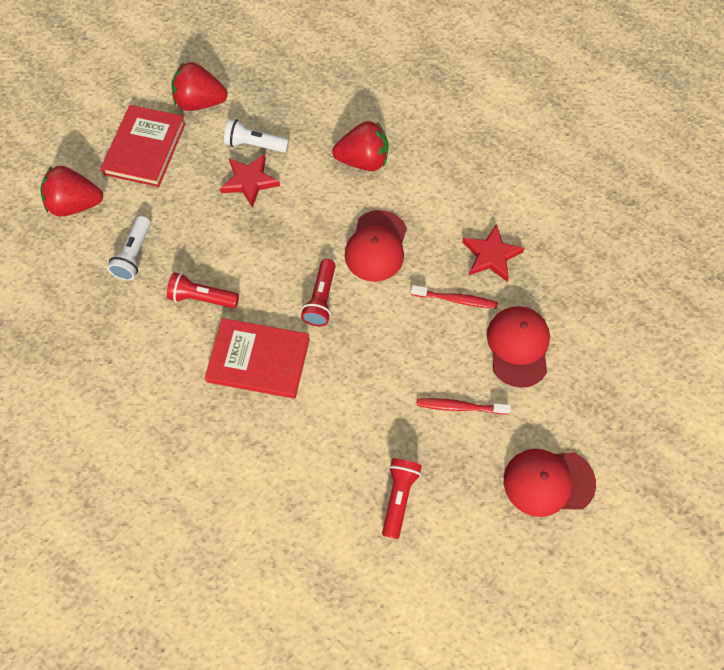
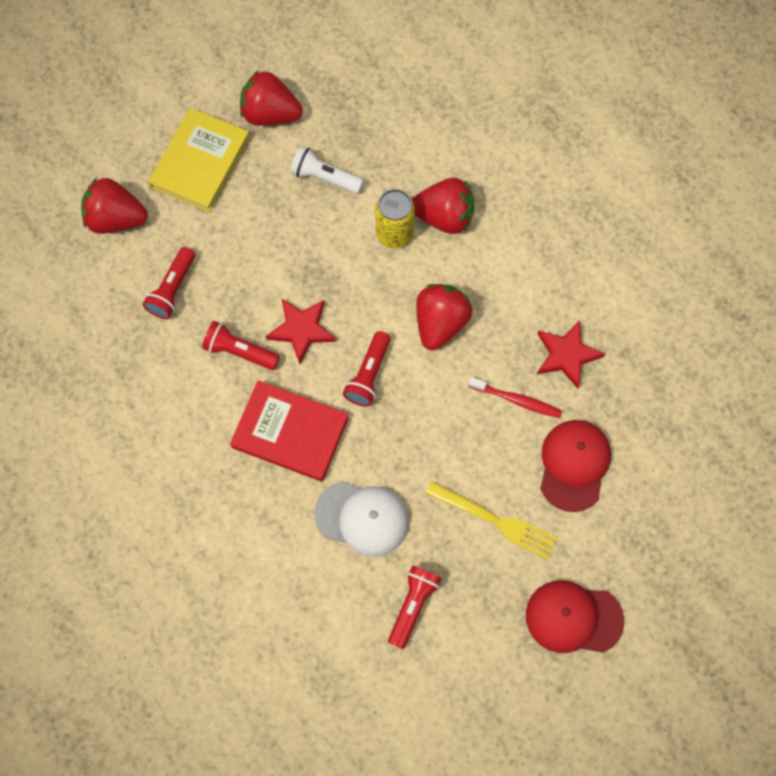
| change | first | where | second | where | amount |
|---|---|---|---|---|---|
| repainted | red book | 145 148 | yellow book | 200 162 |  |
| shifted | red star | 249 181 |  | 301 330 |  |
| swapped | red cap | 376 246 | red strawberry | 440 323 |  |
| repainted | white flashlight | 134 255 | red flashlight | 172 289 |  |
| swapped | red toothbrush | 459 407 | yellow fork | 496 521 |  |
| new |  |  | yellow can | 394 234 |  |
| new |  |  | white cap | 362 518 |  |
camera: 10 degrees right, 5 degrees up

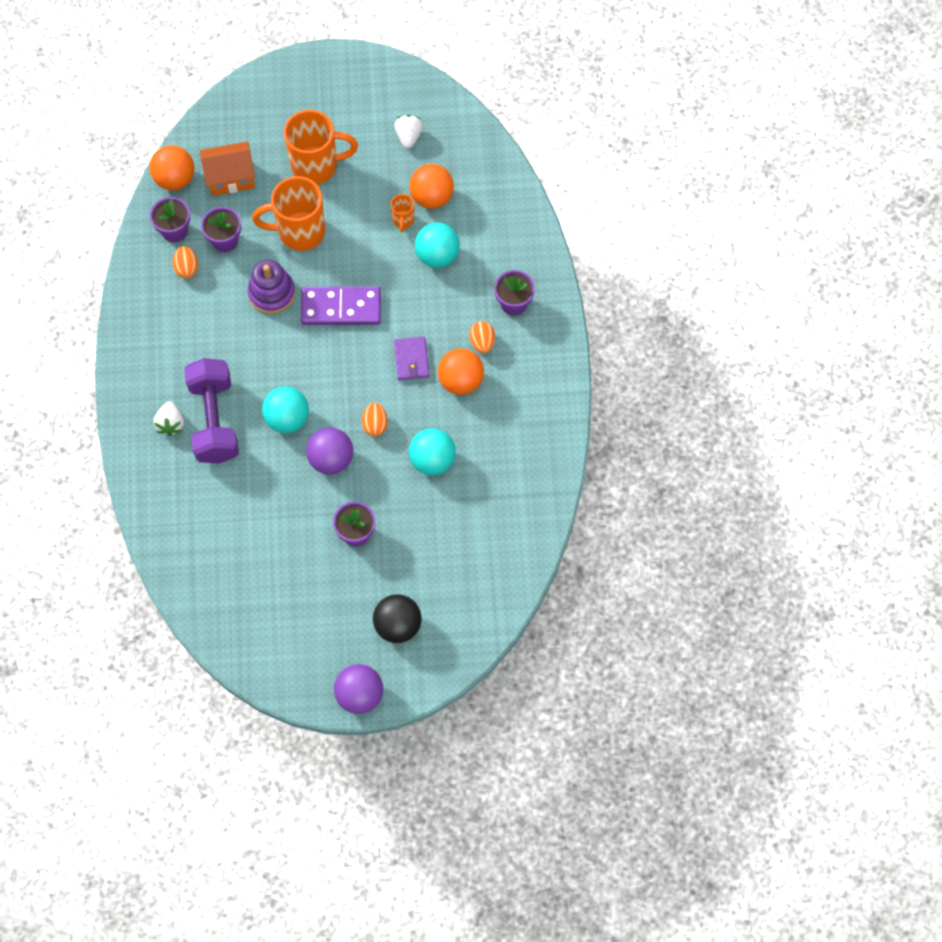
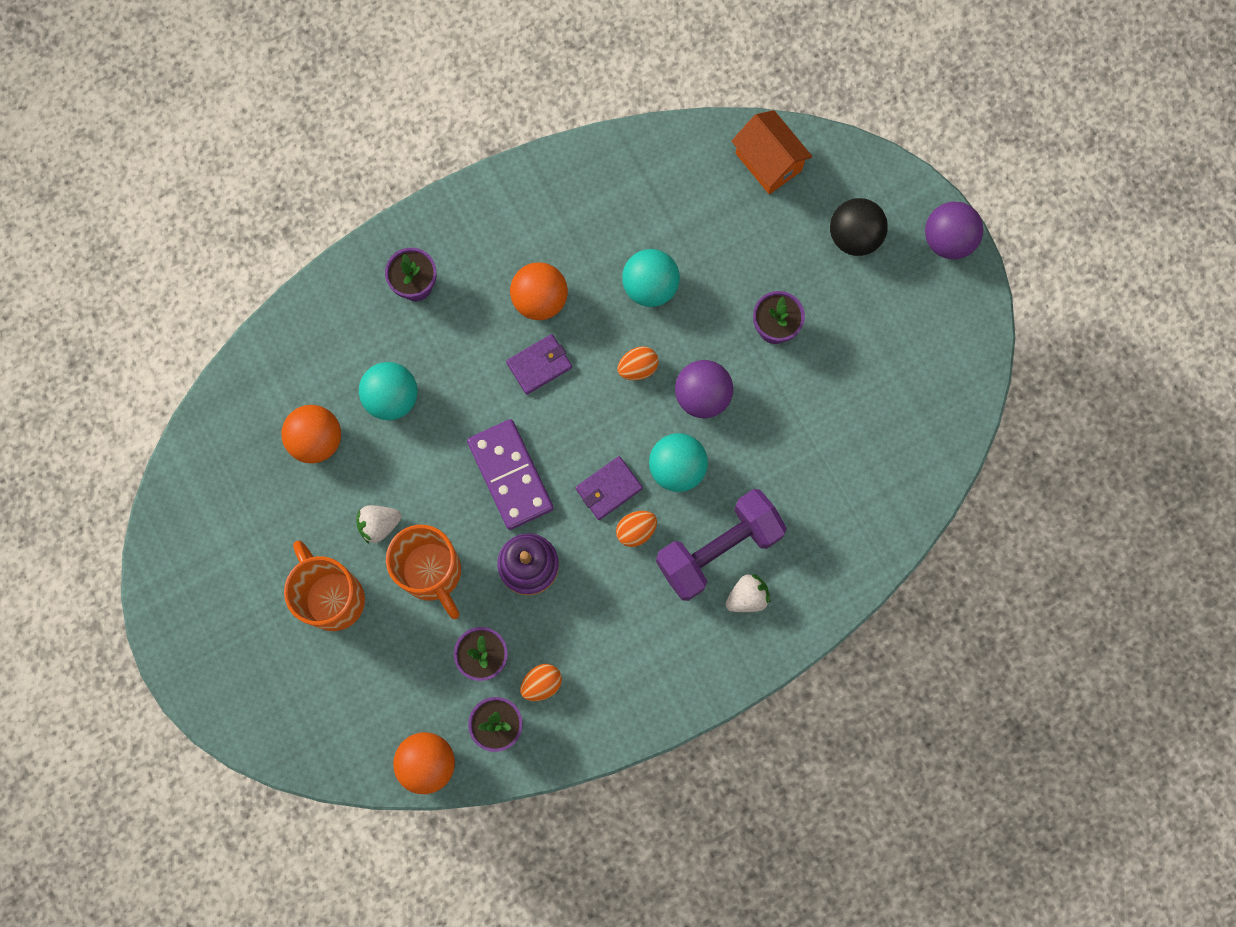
| change | first | where | second | where | amount |
|---|---|---|---|---|---|
| shifted | white strawberry | 408 136 |  | 379 525 |  |
| shifted | orange house | 230 178 |  | 768 162 |  |
| gone | orange mug | 403 220 |  |  |  |
| shifted | orange egg | 482 342 |  | 636 530 |  |
| new |  |  | purple wallet | 608 488 |  |
camera: 115 degrees left, 10 degrees up

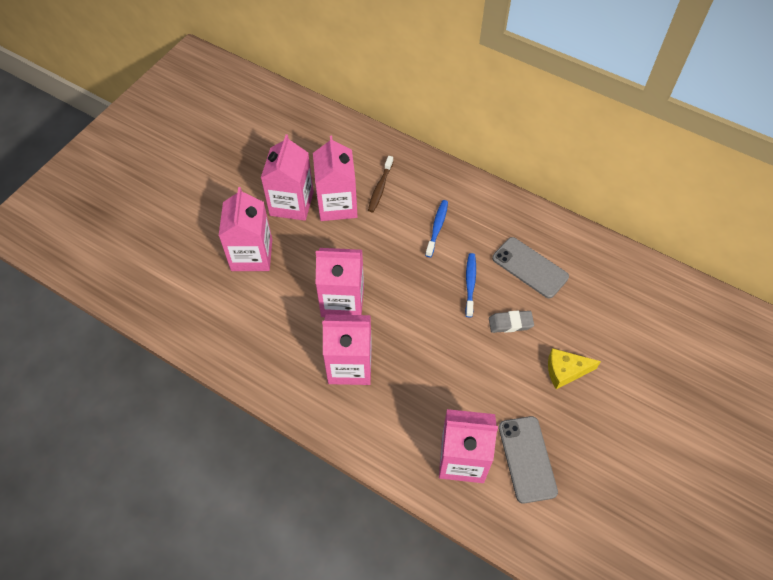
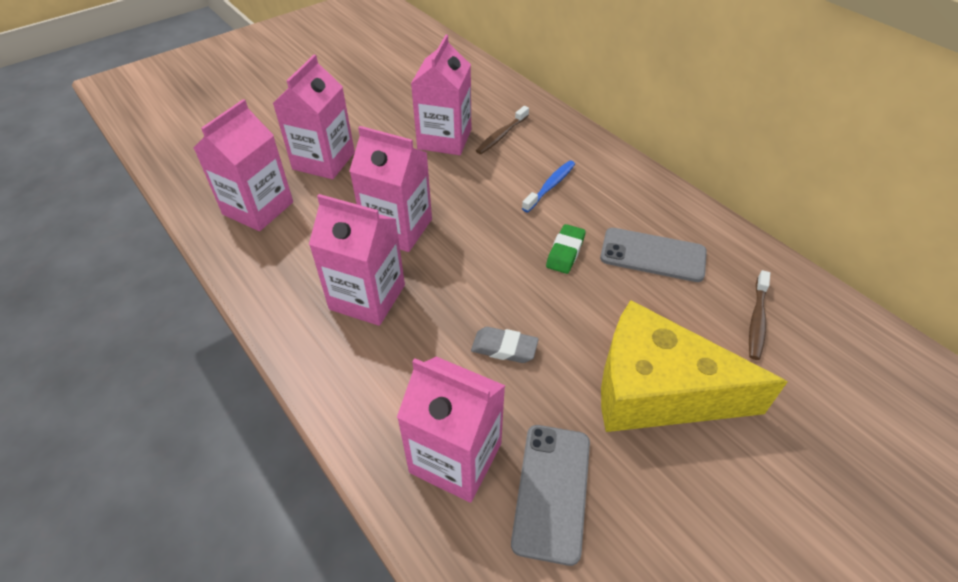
| change | first | where | second | where | amount |
|---|---|---|---|---|---|
| shifted | pink carton | 291 203 |  | 258 208 |  |
| rotated | grey phone | 529 268 |  | 652 255 | 45 degrees counterclockwise |
| swapped | blue toothbrush | 470 284 | green eraser | 565 252 |  |
| shifted | grey eraser | 510 323 |  | 504 348 |  |
| scaled | yellow cheese | 565 371 |  | 657 390 | x2.15 |
| new |  |  | brown toothbrush | 757 320 |  |
camera: 20 degrees right, 10 degrees down

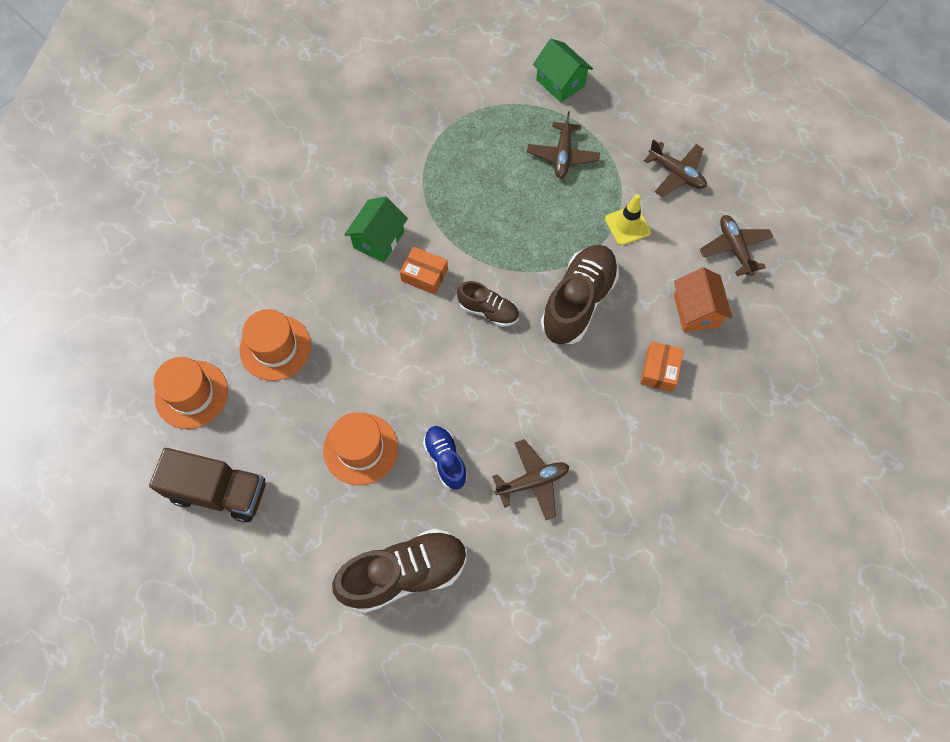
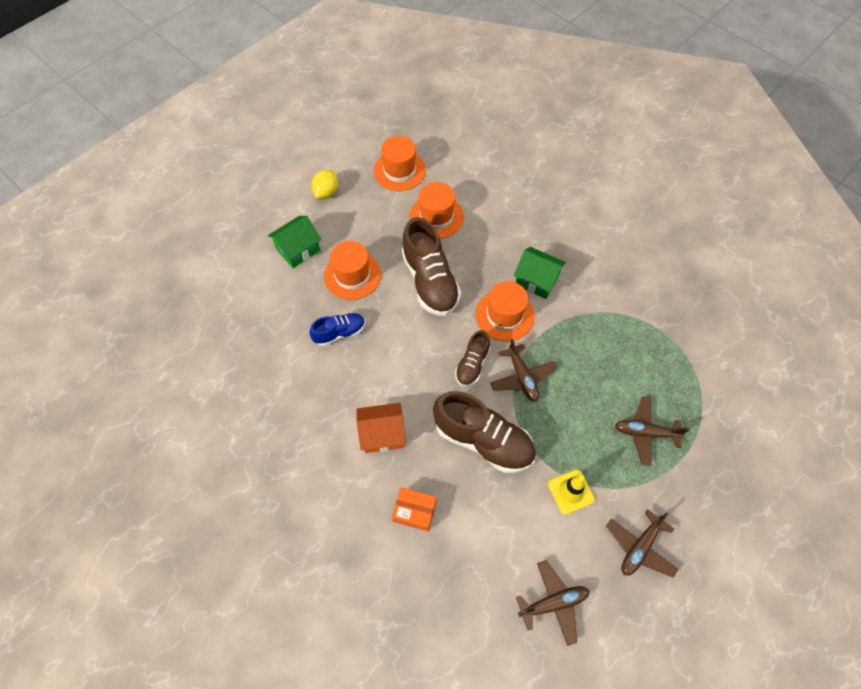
| change | first | where | second | where | amount |
|---|---|---|---|---|---|
| shifted | green house | 560 82 |  | 298 250 |  |
| swapped | orange box | 424 275 | orange hat | 504 315 |  |
| shifted | orange house | 696 311 |  | 382 434 |  |
| shifted | brown plane | 532 481 |  | 522 377 |  |
| swapped | brown truck | 219 491 | yellow lemon | 326 192 |  |
| shifted | brown shoe | 405 573 |  | 430 281 |  |
camera: 90 degrees right, 5 degrees down

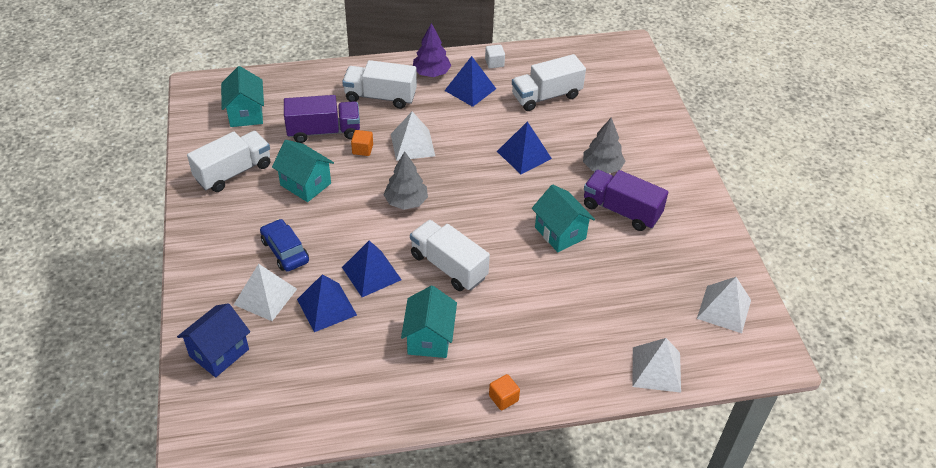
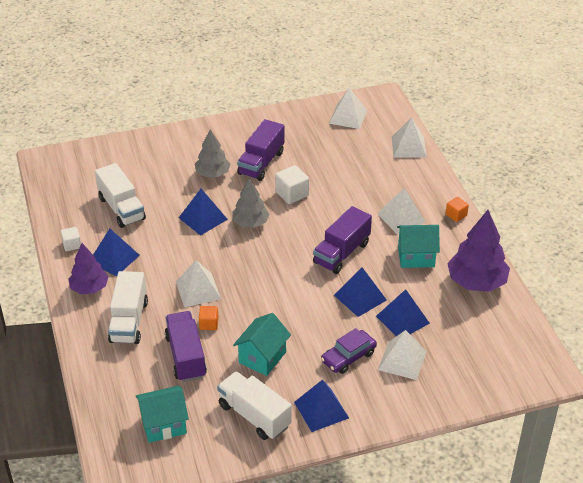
| change | first | where | second | where | amount |
|---|---|---|---|---|---|
| shifted | grey tree | 406 202 |  | 250 223 |  |
| swapped | turquoise house | 560 233 | white cube | 292 194 |  |
| repainted | blue car | 285 251 | purple car | 348 357 |  |
| repainted | white truck | 448 266 | purple truck | 341 253 |  |
| gone | blue house | 219 353 |  |  |  |
| new |  |  | white pyramid | 401 217 |  |
| new |  |  | purple tree | 476 282 |  |
| new |  |  | blue pyramid | 321 410 |  |
camera: 95 degrees left, 5 degrees down

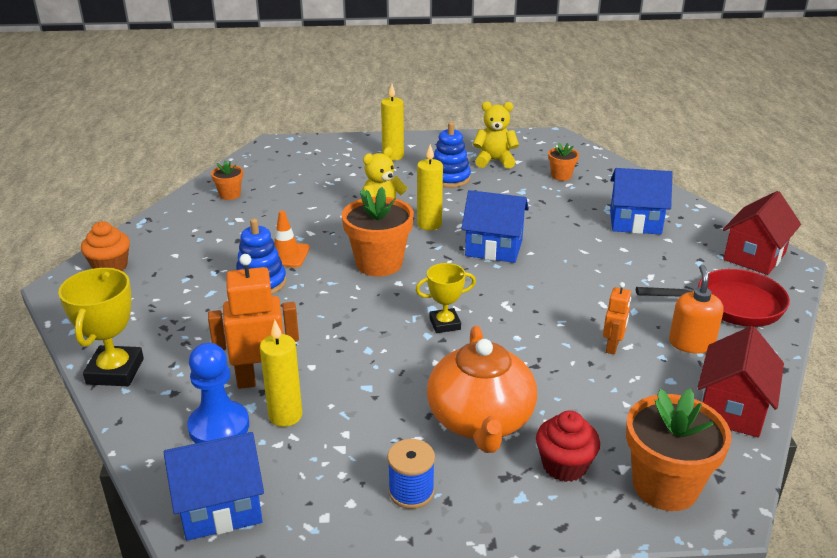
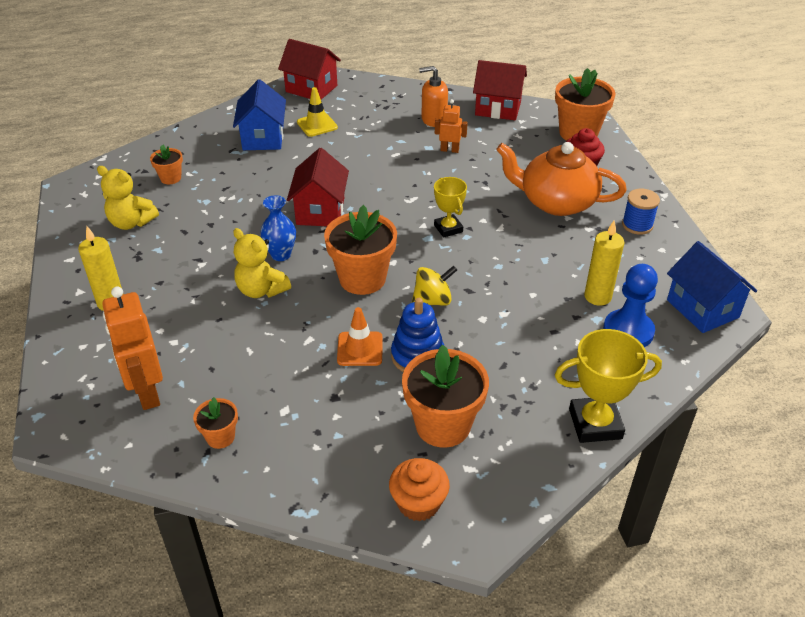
| change | first | where | second | where | amount |
|---|---|---|---|---|---|
| rotated | yellow teddy bear | 494 161 |  | 131 222 | 60 degrees counterclockwise |
| gone | blue stacking toy | 449 178 |  |  |  |
| swapped | yellow candle | 429 224 | blue vase | 281 255 |  |
| repainted | blue house | 494 248 | red house | 320 211 |  |
| shifted | orange robot | 261 380 |  | 147 392 |  |
| gone | red pan | 731 305 |  |  |  |
| rotated | orange teapot | 480 421 |  | 556 202 | 150 degrees counterclockwise |
| new |  |  | yellow traffic cone | 317 125 |  |
| new |  |  | yellow spinning top | 433 300 |  |
| new |  |  | orange flower pot | 443 425 |  |
camera: 100 degrees left, 10 degrees up

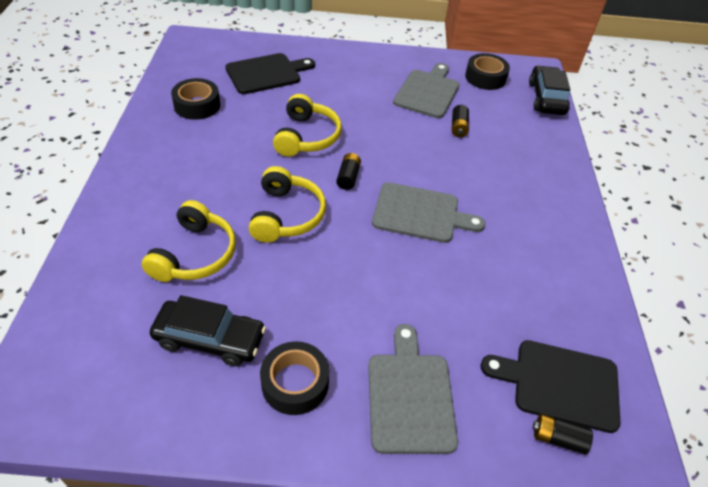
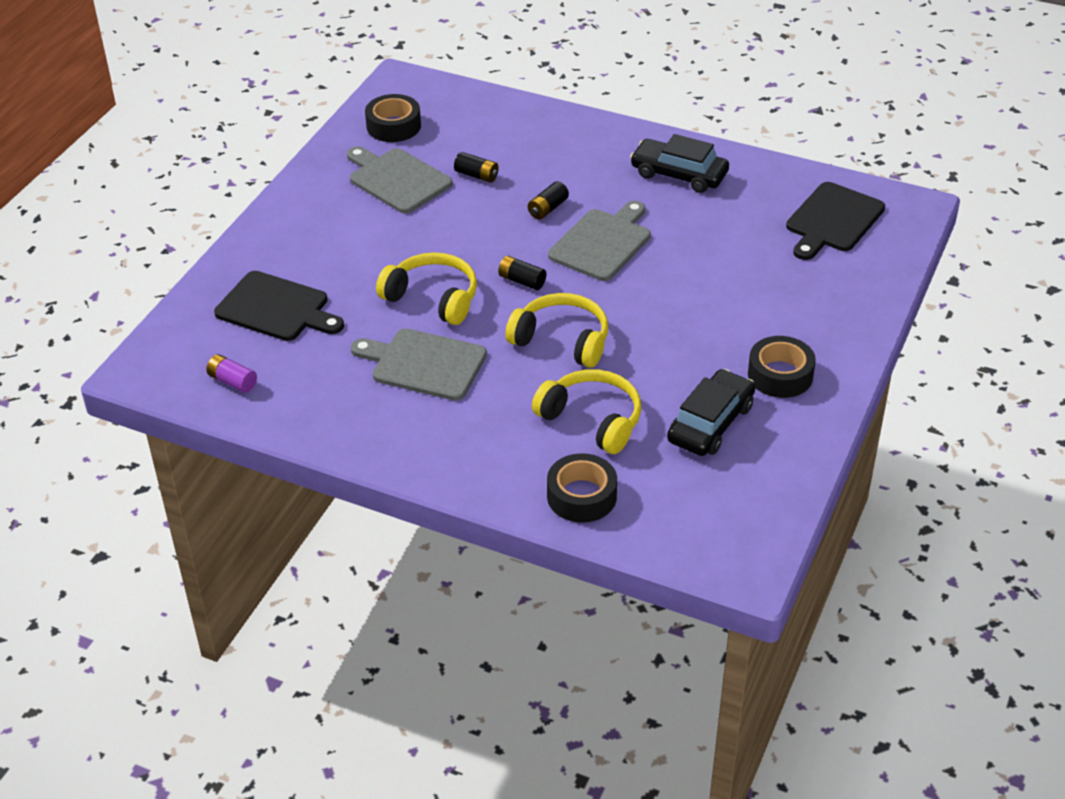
| change | first | where | second | where | amount |
|---|---|---|---|---|---|
| rotated | black cutting board | 266 73 |  | 276 308 | 120 degrees clockwise |
| shifted | black car | 546 98 |  | 679 174 |  |
| shifted | black tape | 197 105 |  | 581 496 |  |
| shifted | grey cutting board | 410 396 |  | 424 364 |  |
| shifted | black battery | 558 438 |  | 548 209 |  |
| new |  |  | purple battery | 232 381 |  |
camera: 65 degrees left, 5 degrees down

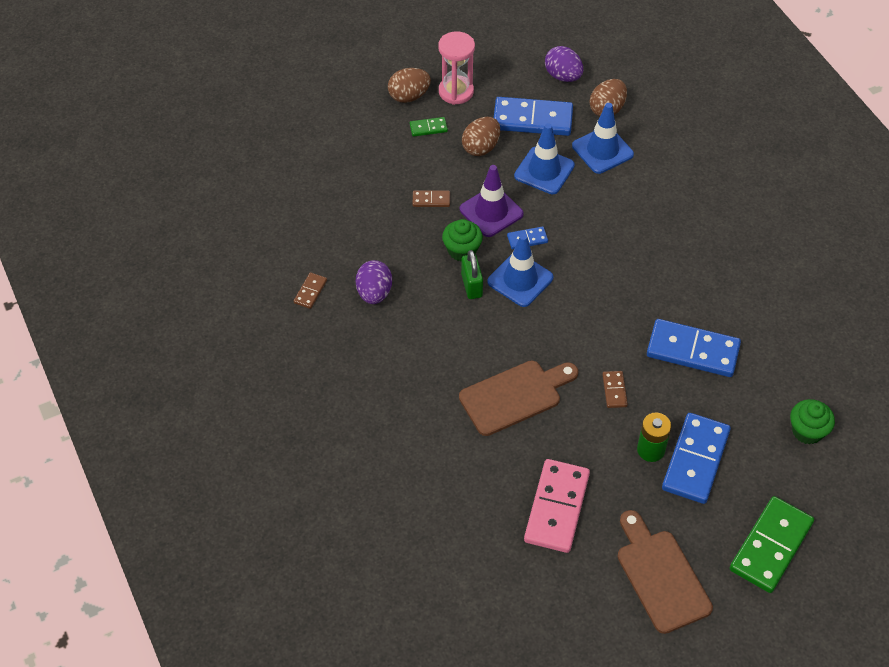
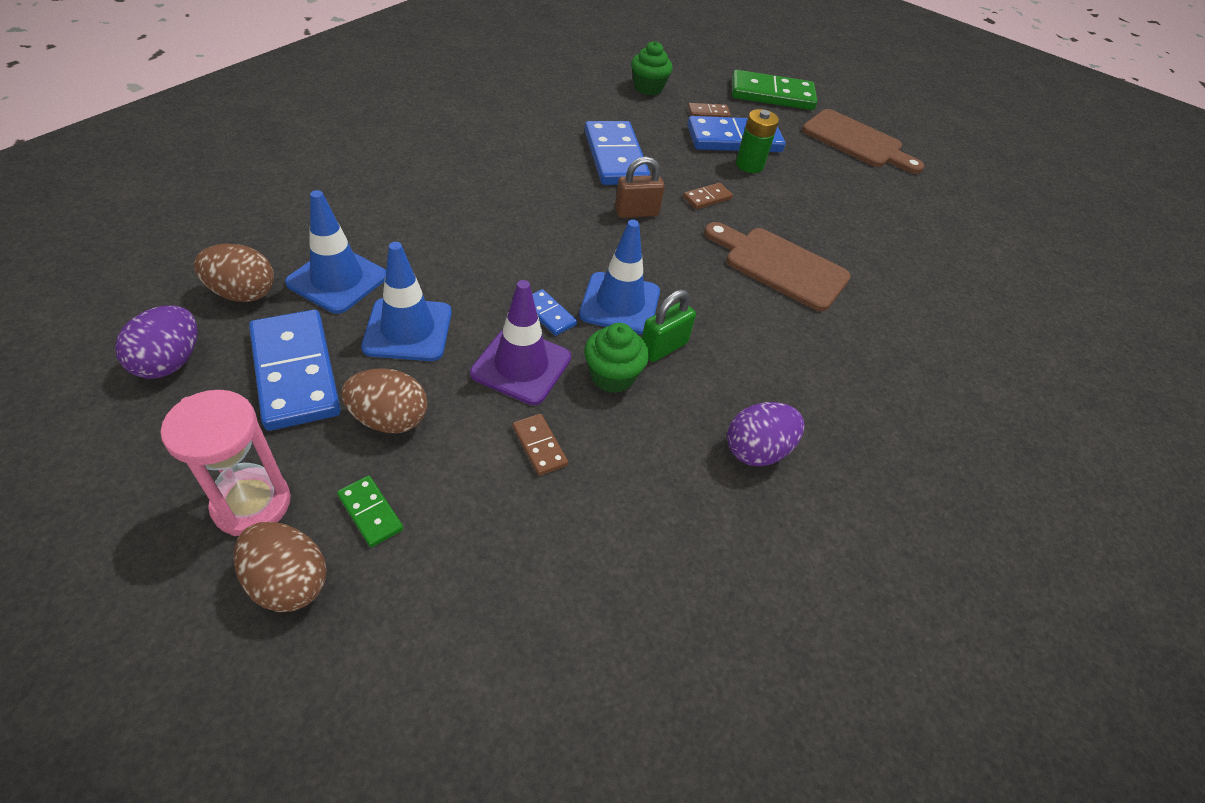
| change | first | where | second | where | amount |
|---|---|---|---|---|---|
| shifted | brown domino | 310 292 |  | 708 113 |  |
| gone | pink domino | 557 508 |  |  |  |
| rotated | brown cutting board | 660 576 |  | 856 142 | 90 degrees counterclockwise |
| new |  |  | brown padlock | 636 212 |  |
camera: 125 degrees left, 5 degrees down

